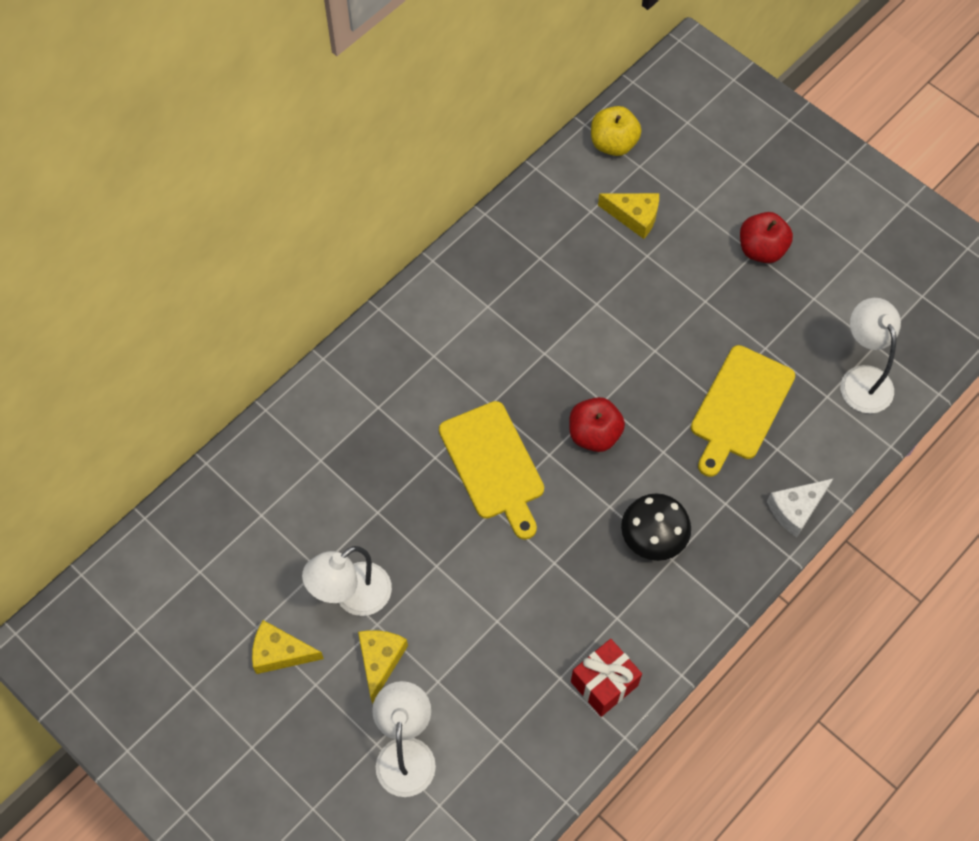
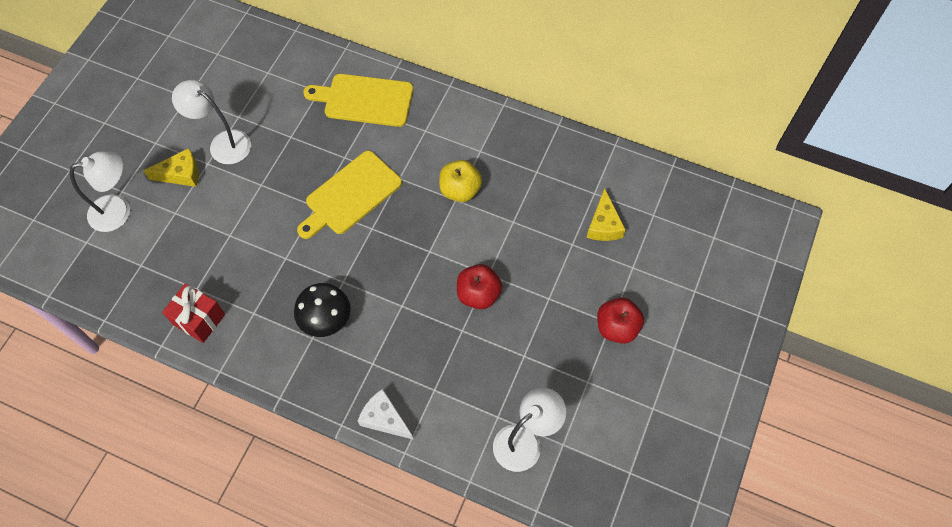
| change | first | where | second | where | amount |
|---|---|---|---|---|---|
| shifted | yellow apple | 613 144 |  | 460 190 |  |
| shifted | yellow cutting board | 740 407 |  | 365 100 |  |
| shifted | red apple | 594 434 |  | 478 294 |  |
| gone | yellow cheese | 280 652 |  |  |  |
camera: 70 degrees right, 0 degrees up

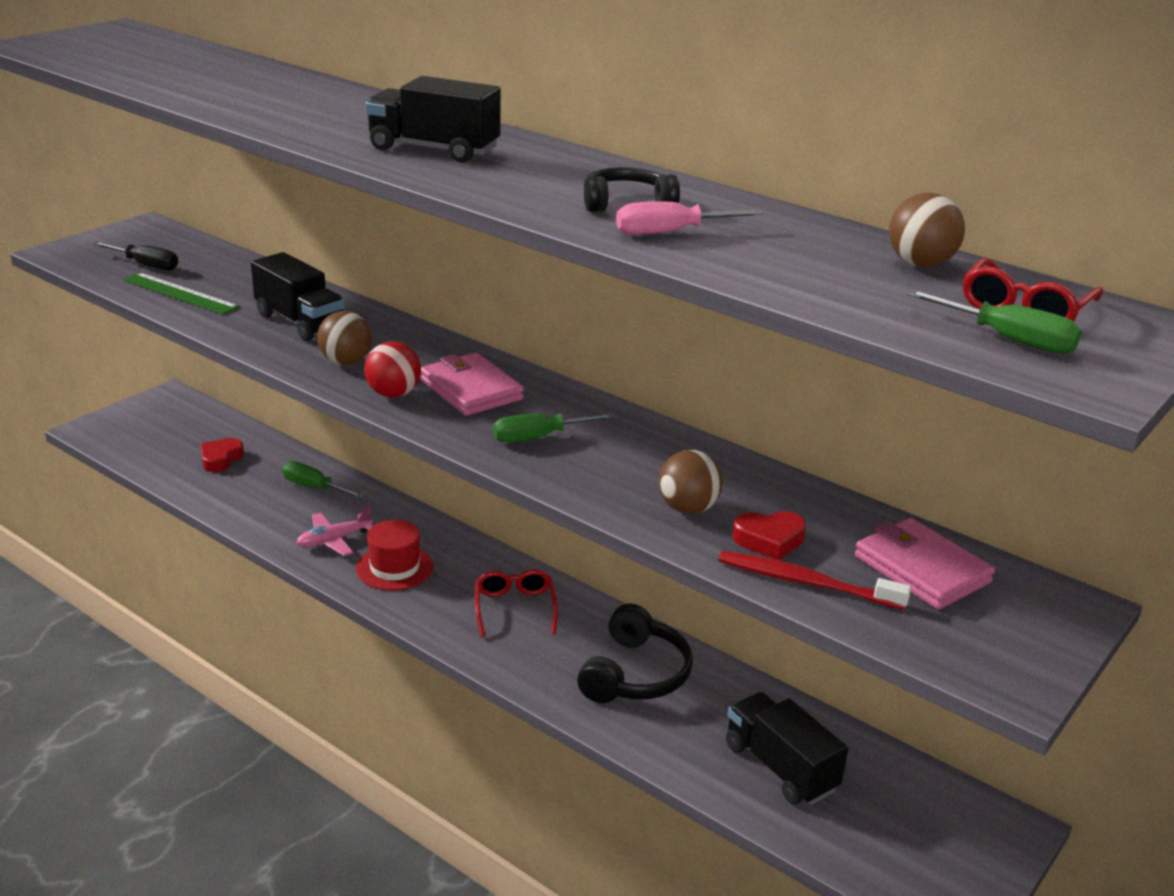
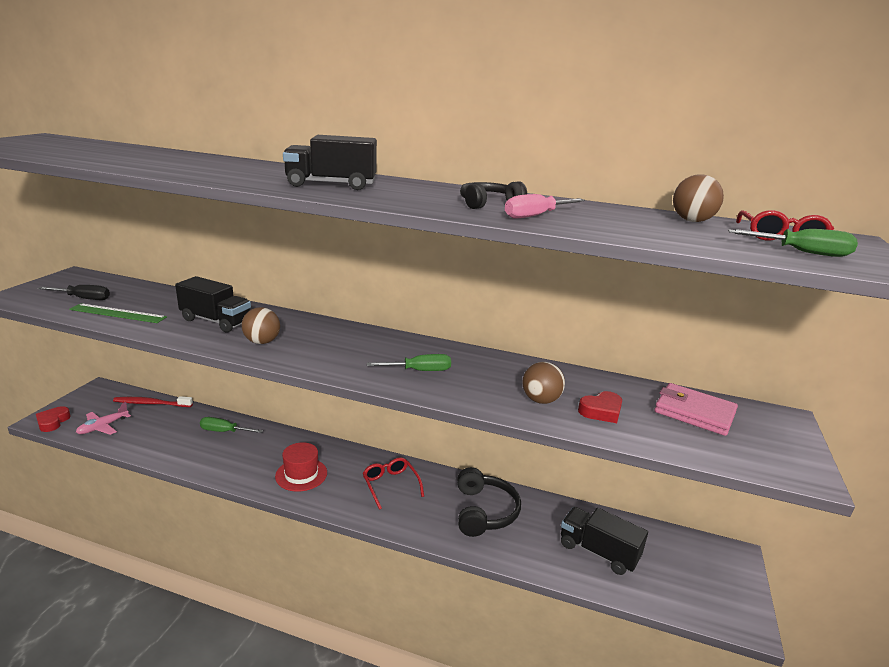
| change | first | where | second | where | amount |
|---|---|---|---|---|---|
| gone | red ball | 393 394 |  |  |  |
| gone | pink wallet | 471 390 |  |  |  |
| rotated | green screwdriver | 539 437 |  | 419 371 | 150 degrees counterclockwise |
| shifted | red heart | 220 459 |  | 53 422 |  |
| shifted | pink plane | 334 540 |  | 103 427 |  |
| shifted | red toothbrush | 806 582 |  | 151 403 |  |
camera: 20 degrees left, 5 degrees down

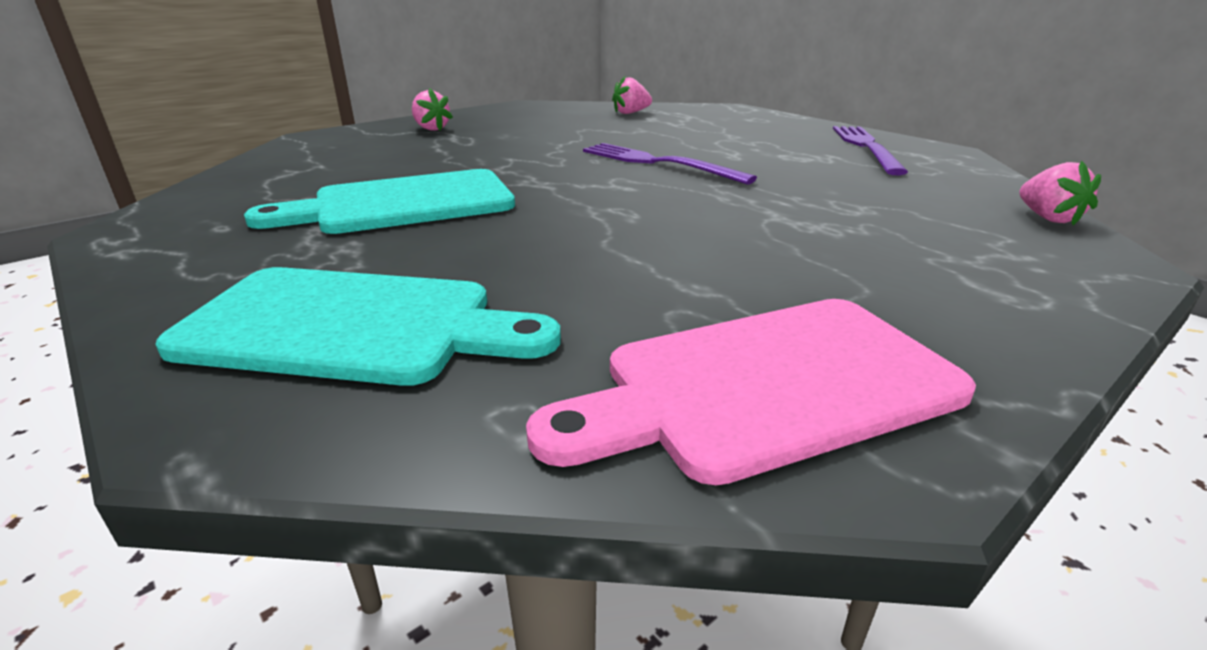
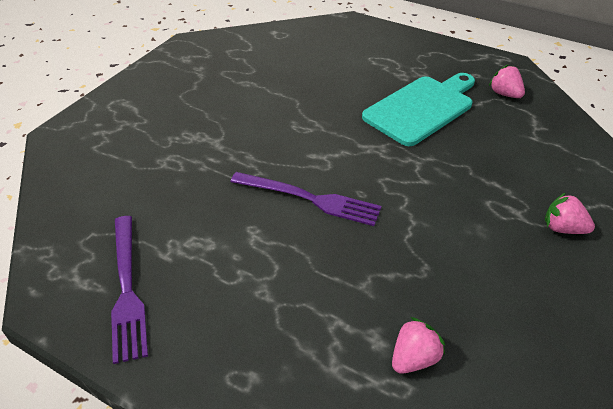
| change | first | where | second | where | amount |
|---|---|---|---|---|---|
| shifted | pink strawberry | 1048 218 |  | 504 94 |  |
| gone | turquoise cutting board | 352 326 |  |  |  |
| gone | pink cutting board | 766 385 |  |  |  |
camera: 160 degrees right, 15 degrees up

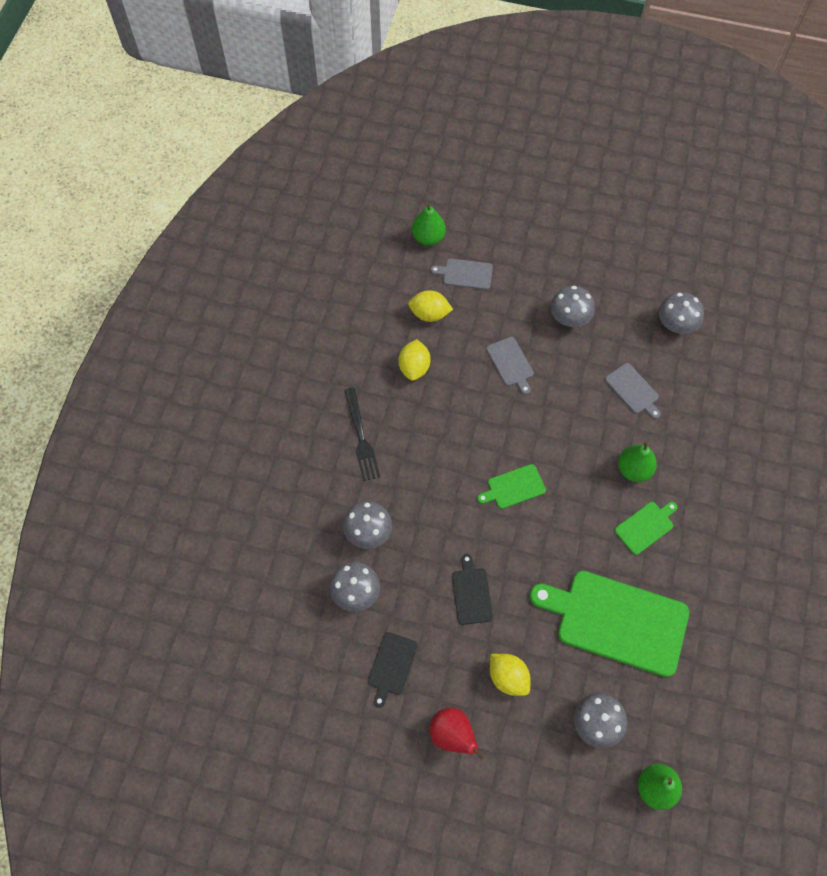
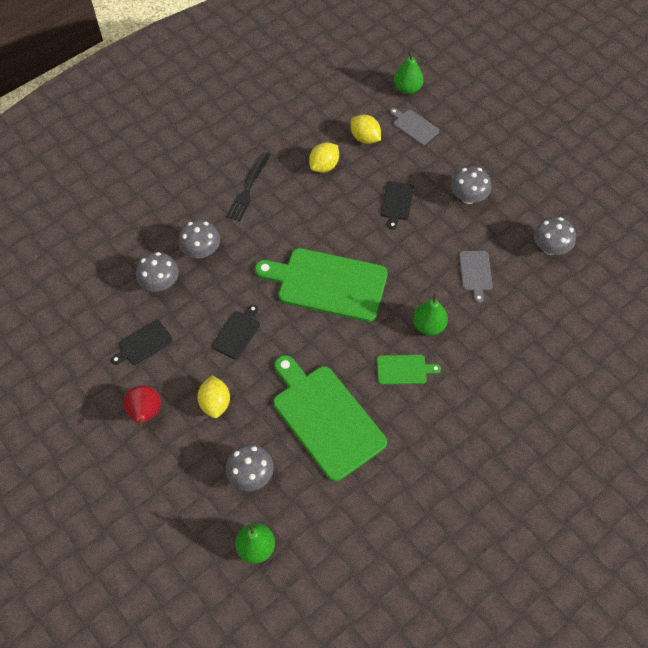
| change | first | where | second | where | amount |
|---|---|---|---|---|---|
| repainted | grey cutting board | 511 363 | black cutting board | 396 202 |  |
| scaled | green cutting board | 514 487 |  | 327 284 | x2.18 |
camera: 35 degrees right, 5 degrees down

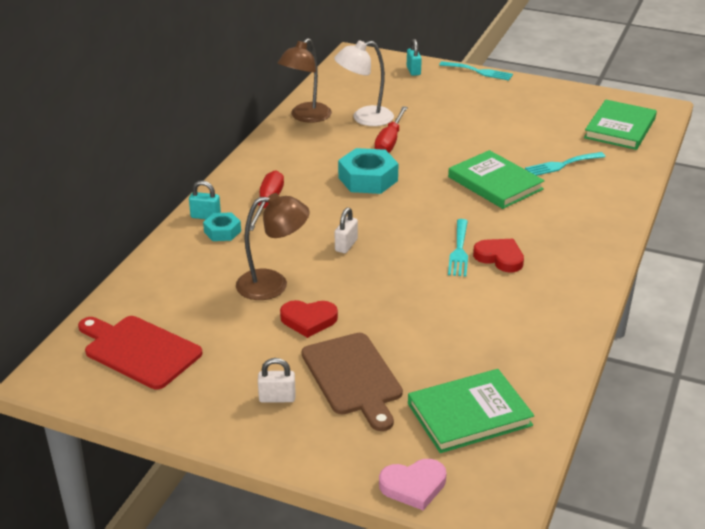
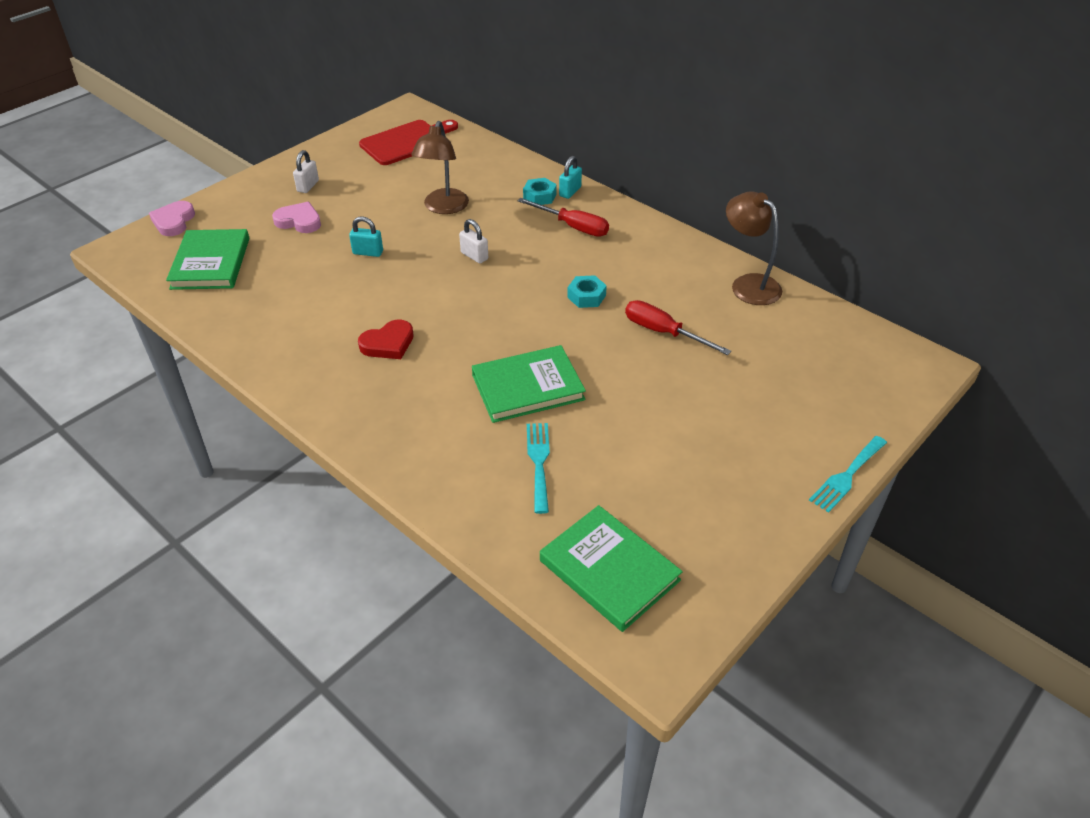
| change | first | where | second | where | amount |
|---|---|---|---|---|---|
| shifted | turquoise padlock | 413 71 |  | 368 252 |  |
| gone | white lamp | 364 118 |  |  |  |
| scaled | turquoise nut | 368 179 |  | 586 296 | x0.58 |
| gone | turquoise fork | 459 251 |  |  |  |
| gone | red heart | 308 320 |  |  |  |
| swapped | brown cutting board | 353 377 | pink heart | 299 221 |  |
camera: 110 degrees right, 10 degrees up

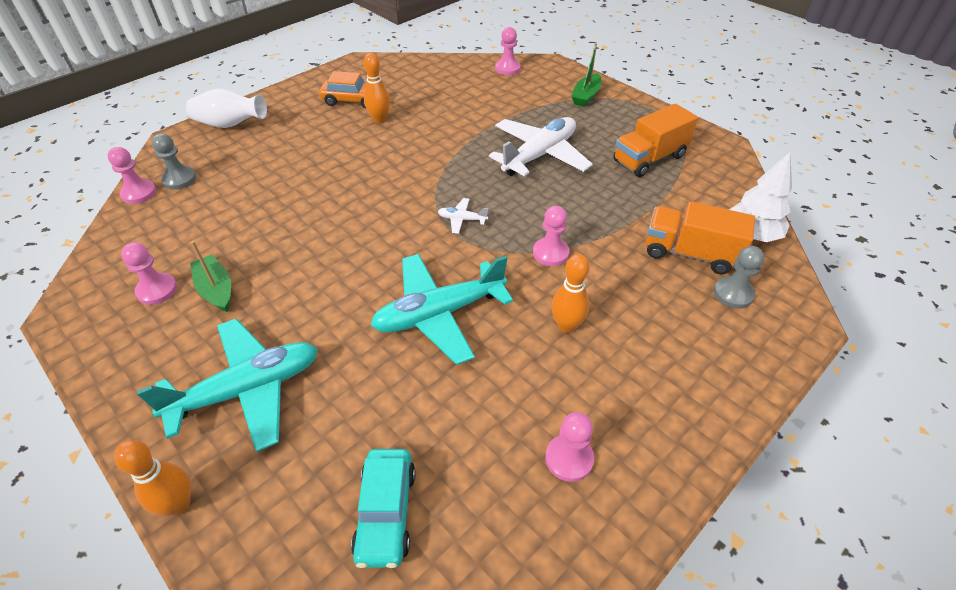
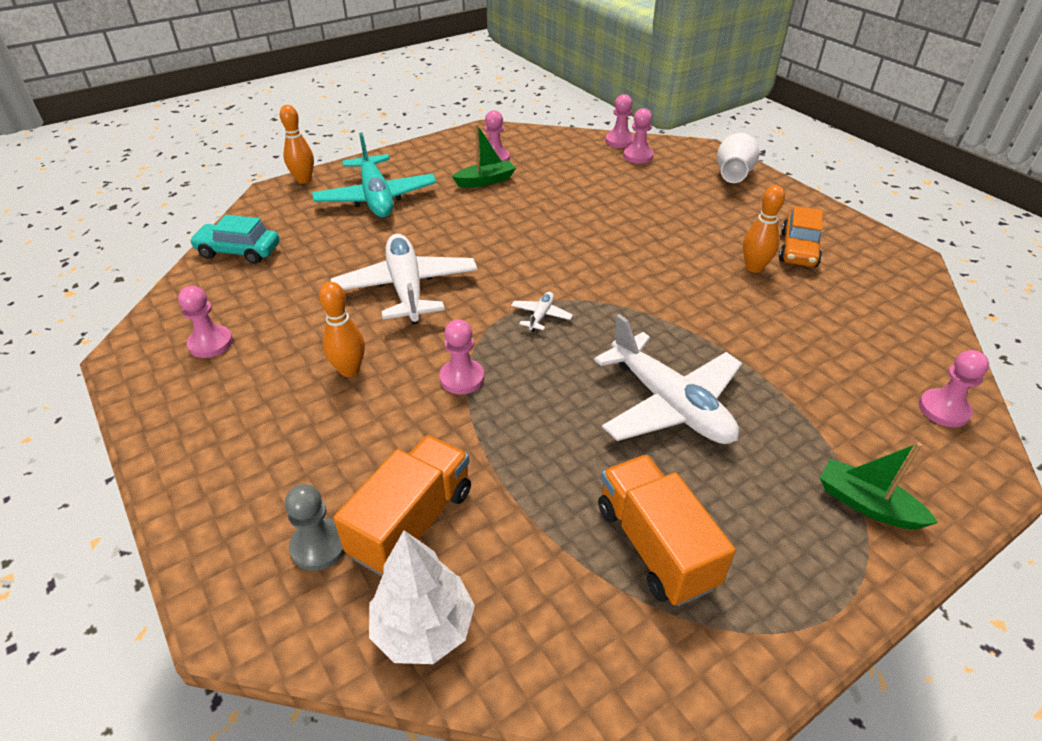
| change | first | where | second | where | amount |
|---|---|---|---|---|---|
| repainted | grey pawn | 179 179 | pink pawn | 638 156 |  |
| repainted | turquoise plane | 439 314 | white plane | 406 288 |  |
camera: 100 degrees right, 5 degrees down

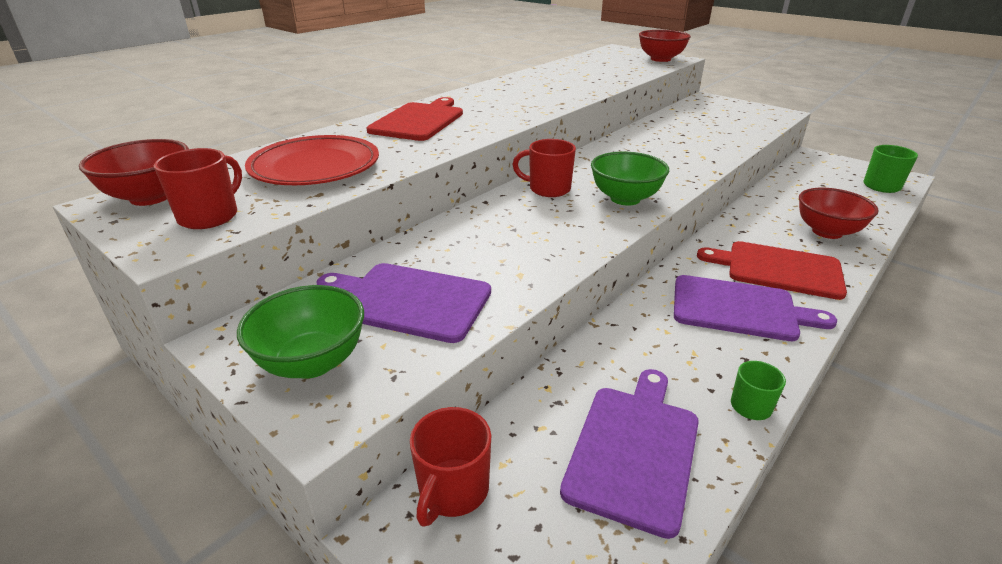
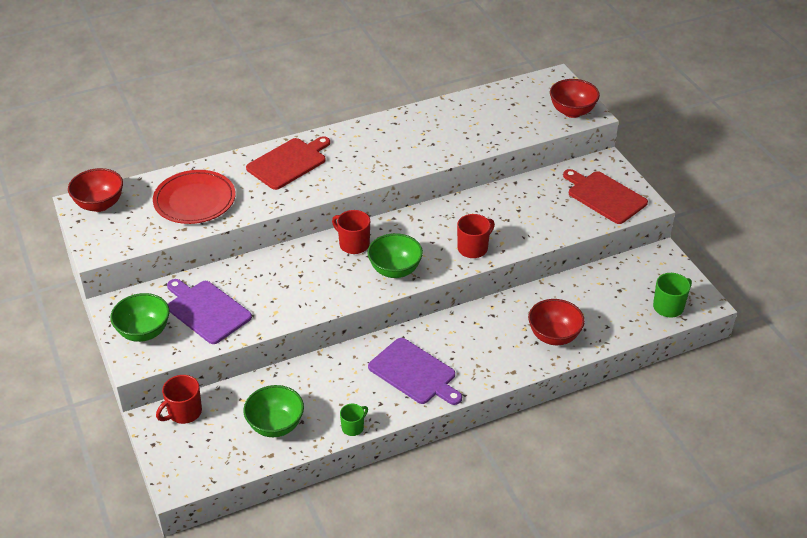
| change | first | where | second | where | amount |
|---|---|---|---|---|---|
| shifted | red mug | 210 216 |  | 473 248 |  |
| shifted | red cutting board | 778 269 |  | 604 196 |  |
| swapped | purple cutting board | 634 449 | green bowl | 275 425 |  |
camera: 25 degrees right, 10 degrees up

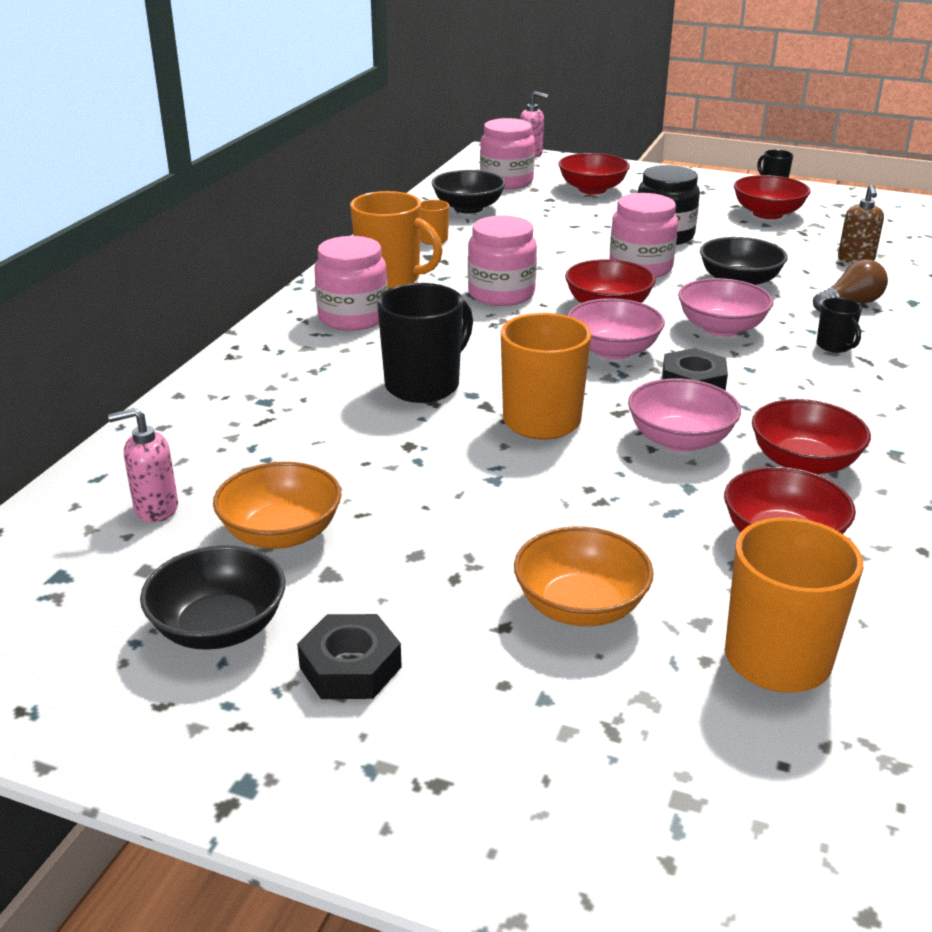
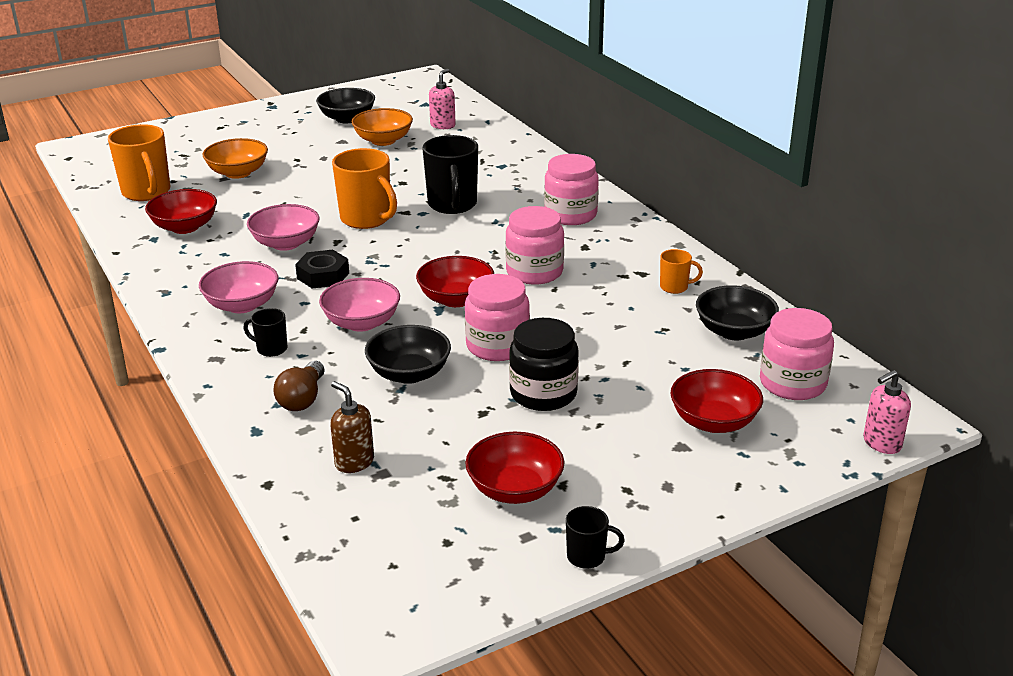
| change | first | where | second | where | amount |
|---|---|---|---|---|---|
| gone | orange mug | 391 279 |  |  |  |
| shifted | pink bowl | 613 350 |  | 242 305 |  |
| gone | red bowl | 803 463 |  |  |  |
| gone | black nut | 350 667 |  |  |  |
camera: 130 degrees right, 0 degrees up

